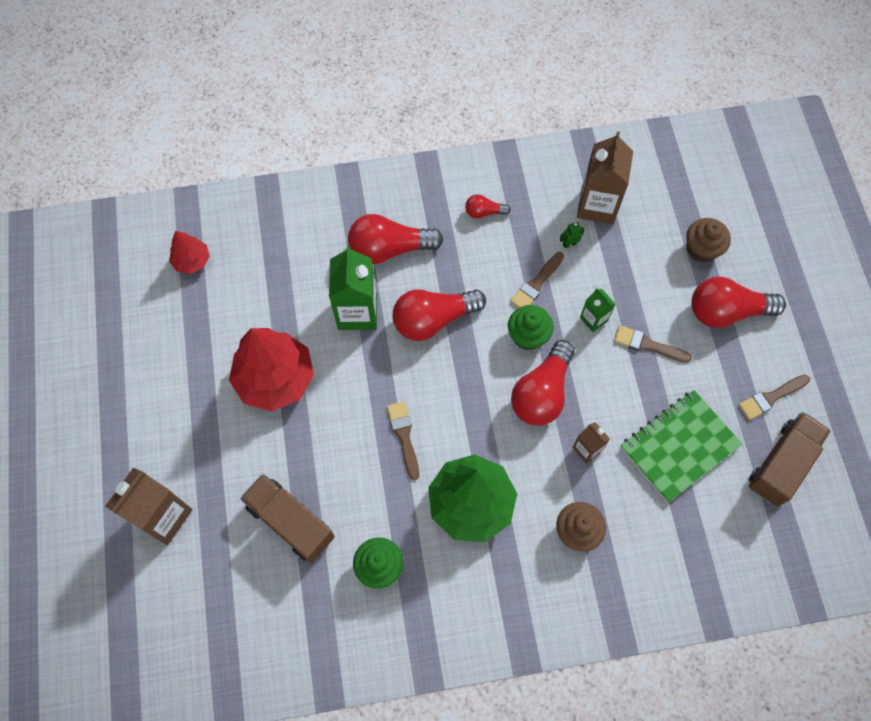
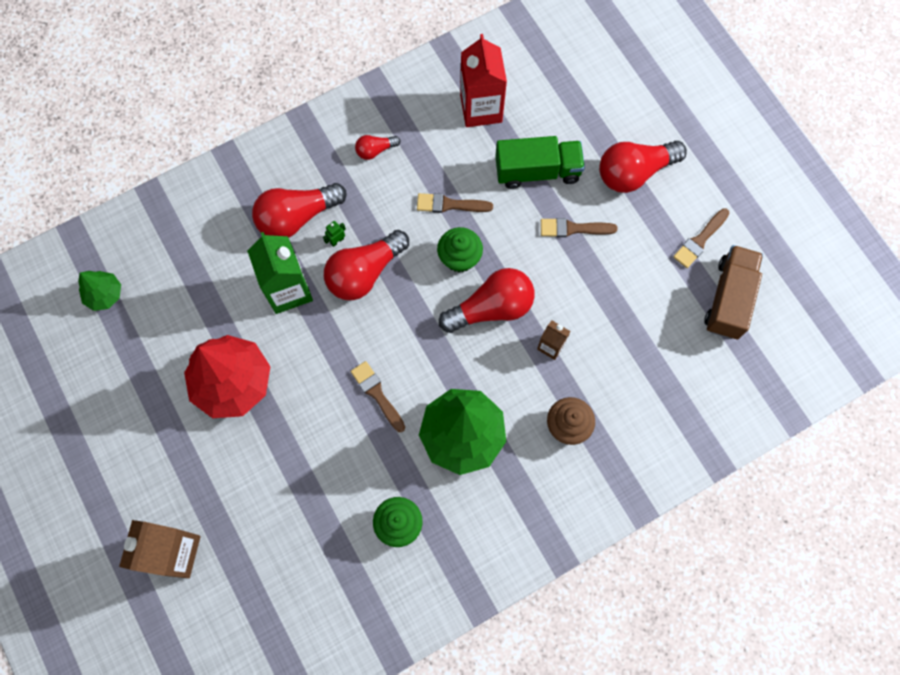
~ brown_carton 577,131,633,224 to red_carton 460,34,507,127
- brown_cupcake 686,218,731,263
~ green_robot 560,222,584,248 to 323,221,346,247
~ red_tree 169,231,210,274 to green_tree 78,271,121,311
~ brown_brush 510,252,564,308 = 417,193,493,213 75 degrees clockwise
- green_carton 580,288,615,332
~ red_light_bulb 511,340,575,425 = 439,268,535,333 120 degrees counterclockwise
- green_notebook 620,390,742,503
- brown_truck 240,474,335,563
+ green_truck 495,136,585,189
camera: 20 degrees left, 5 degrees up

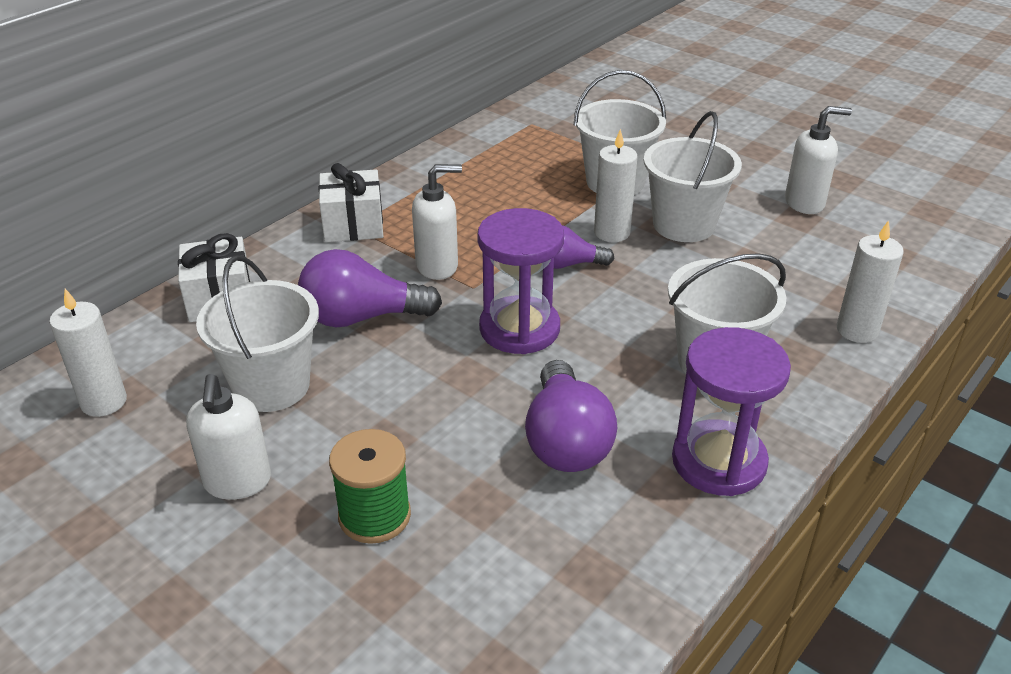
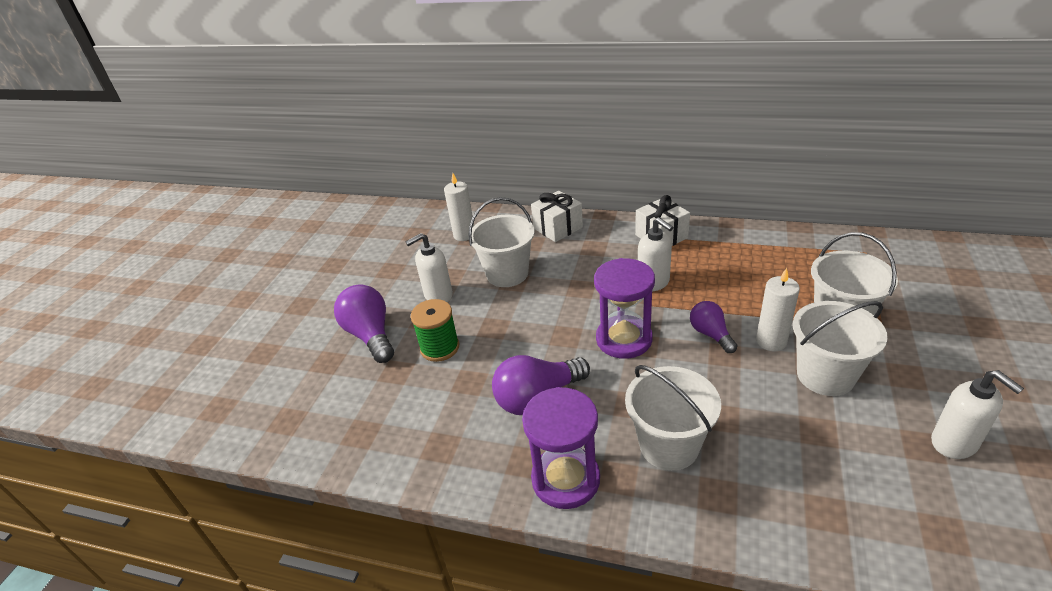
- white_candle 837,220,904,343
~ purple_light_bulb 298,249,442,327 to 334,284,394,363
camera: 70 degrees right, 0 degrees up

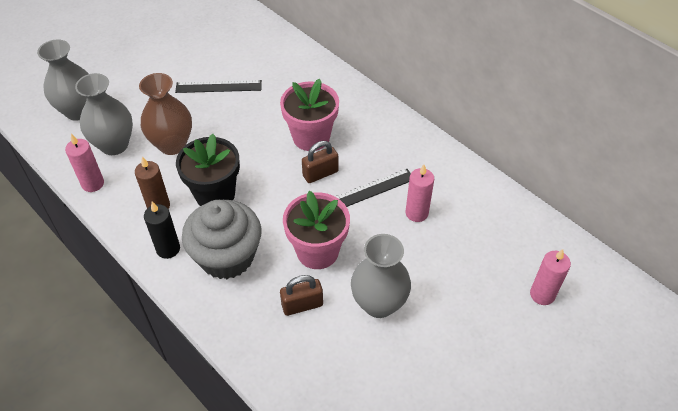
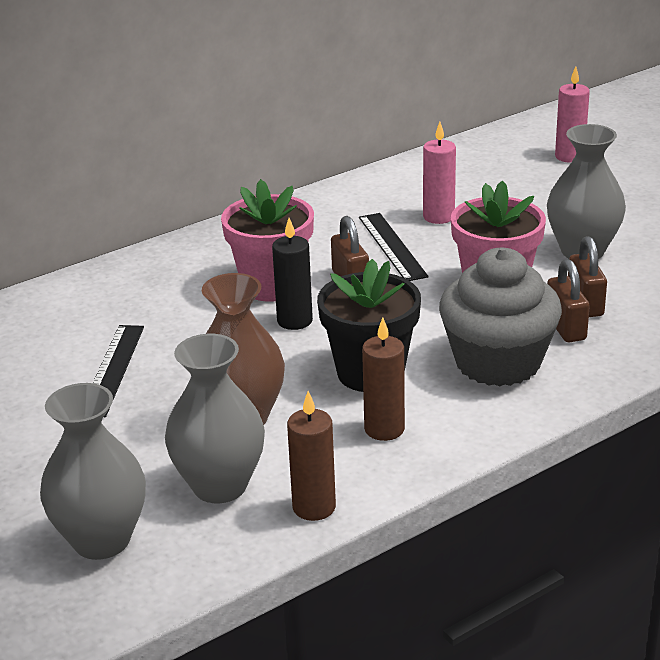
~ pink_candle 65,134,104,192 to brown_candle 287,391,336,521
~ black_candle 144,201,180,259 to 272,218,313,330
+ brown_padlock 547,259,590,342
camera: 80 degrees left, 20 degrees down

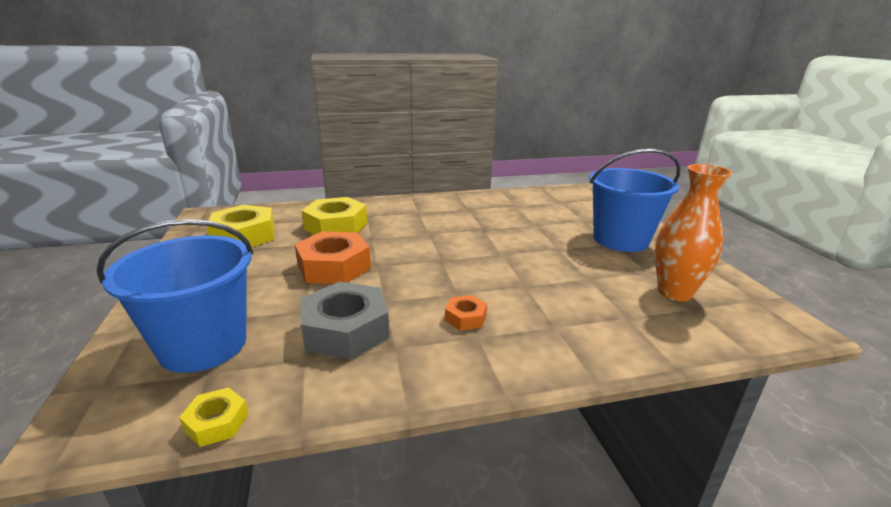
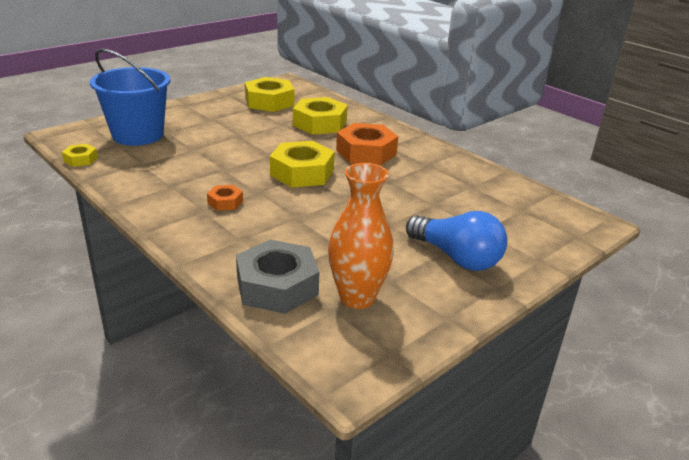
~ blue_bucket 590,148,681,252 to blue_light_bulb 406,211,507,271
~ orange_nut 295,231,371,284 to 336,123,398,165
~ grey_nut 301,282,389,360 to 236,239,319,314
+ yellow_nut 270,141,335,187
camera: 60 degrees right, 5 degrees up

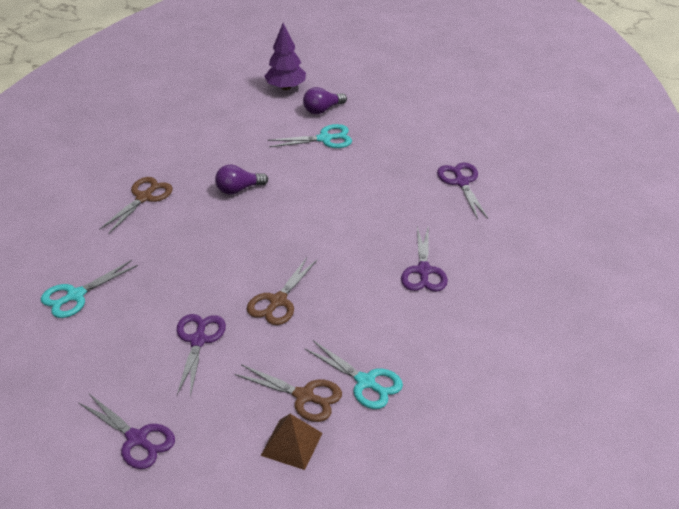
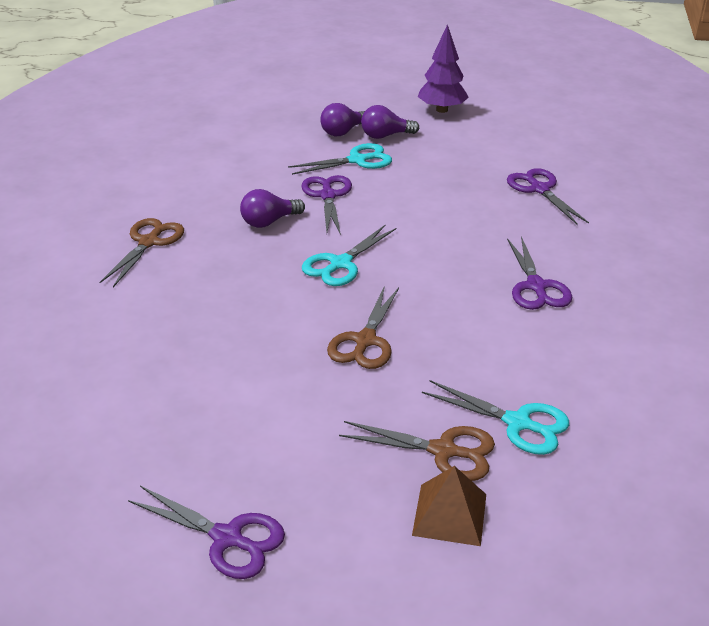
~ purple_tree 265,23,306,90 to 418,24,469,113
~ turquoise_scissors 41,260,138,318 to 302,225,397,286
~ purple_scissors 177,314,226,397 to 301,175,352,235
+ purple_light_bulb 361,105,419,139
camera: 10 degrees left, 5 degrees down

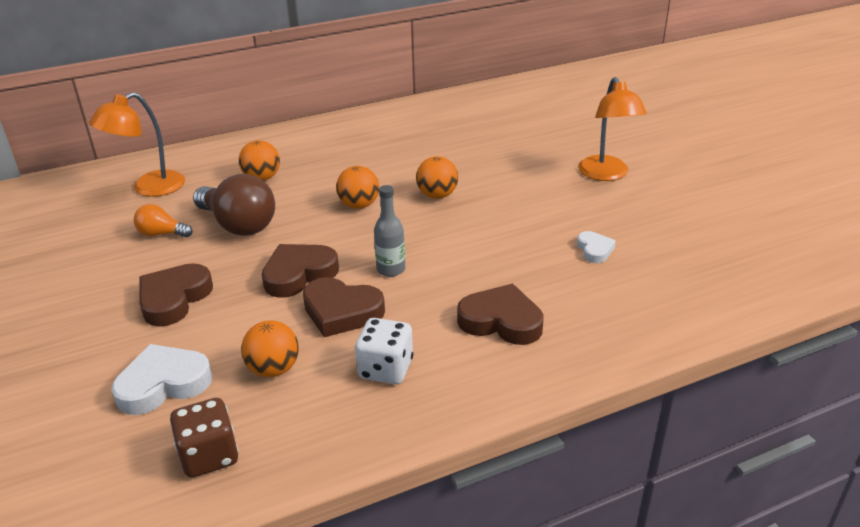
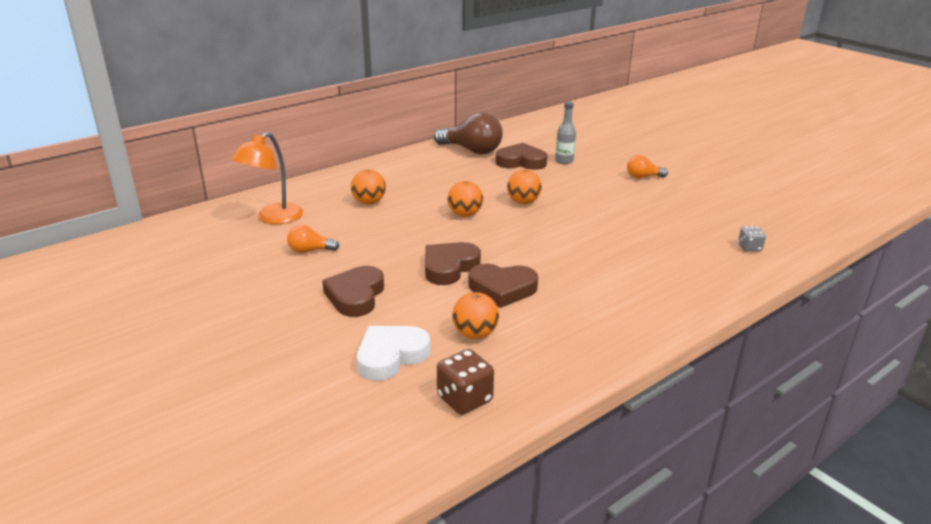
~ orange_lamp 578,77,647,181 to orange_light_bulb 627,155,668,178
~ brown_light_bulb 193,174,275,236 to 434,112,503,154
~ grey_bottle 374,185,405,277 to 555,102,576,164
- white_heart 577,231,616,263
~ brown_heart 457,284,544,345 to 496,143,547,170
- white_dice 355,318,413,384
+ grey_dice 738,226,766,252
camera: 15 degrees left, 5 degrees down

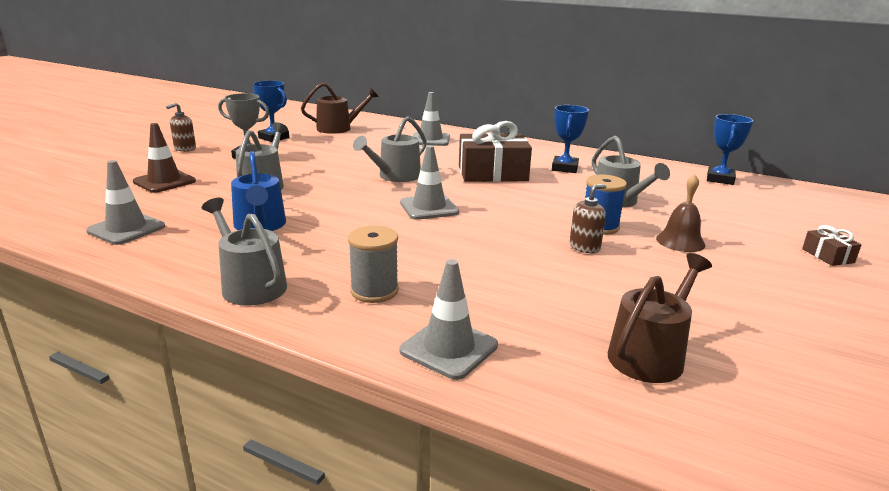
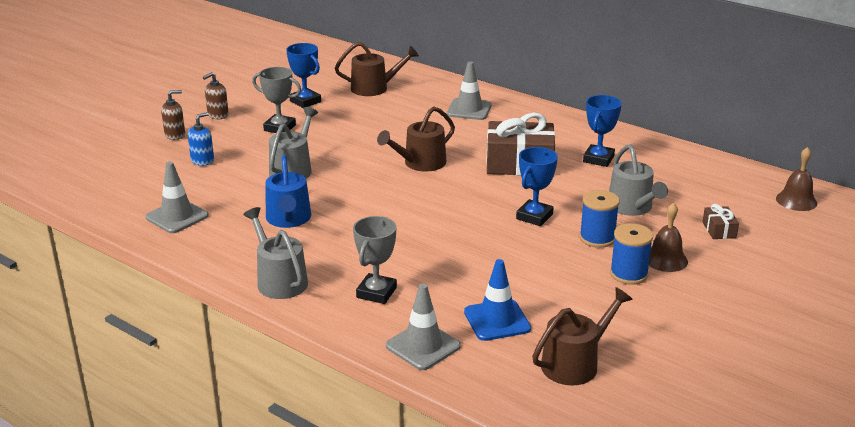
~ blue_trophy 707,114,753,185 to 516,147,558,226
~ grey_watering_can 353,116,427,182 to brown_watering_can 377,106,455,172
~ brown_traffic_cone 133,123,196,193 to blue_soap_dispenser 188,112,214,166
- grey_traffic_cone 400,145,459,220
~ brown_soap_dispenser 570,184,606,253 to 161,90,185,140
~ brown_gift 802,225,861,266 to 702,204,739,239
~ grey_spool 348,226,399,303 to grey_trophy 353,216,397,304
+ brown_bell 776,147,817,211
+ blue_spool 610,223,653,285
+ blue_traffic_cone 464,259,531,341
camera: 10 degrees right, 5 degrees up

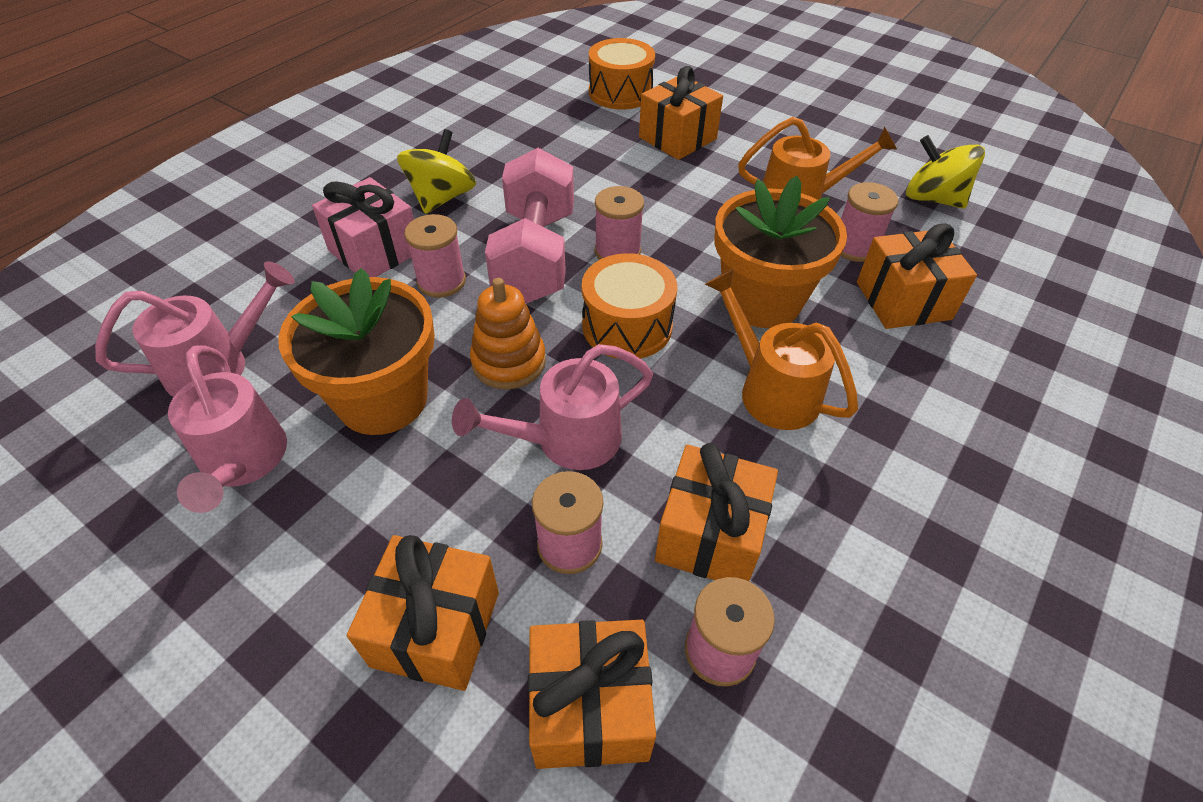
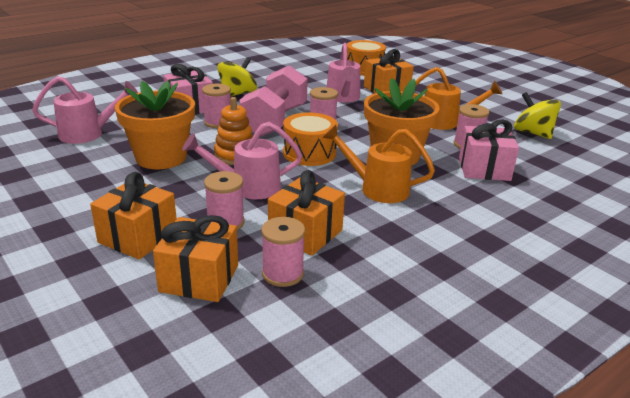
~ orange_gift 857,223,977,329 to pink_gift 459,119,519,181
~ orange_watering_can 705,269,858,430 = 322,125,435,203 45 degrees counterclockwise
~ pink_watering_can 168,345,287,513 to 327,43,360,102
camera: 15 degrees right, 20 degrees down

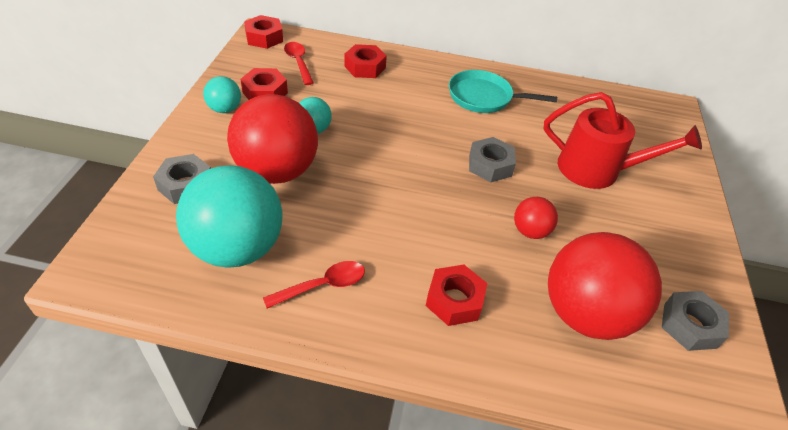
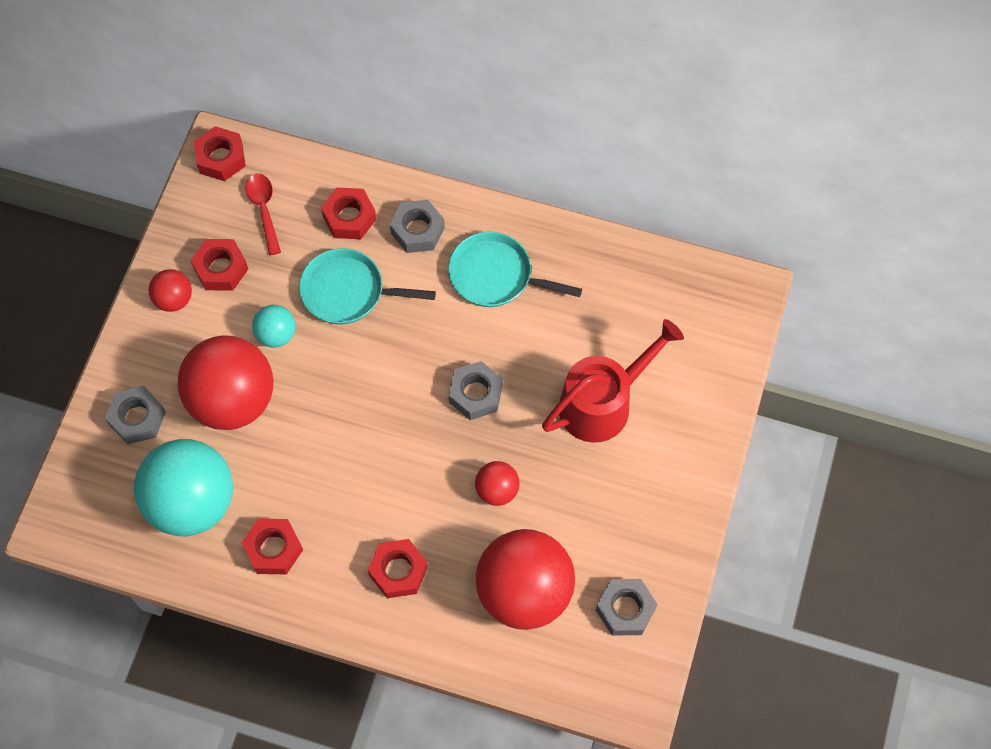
~ turquoise_ball 203,76,241,113 to red_ball 149,269,192,312
~ red_watering_can 543,92,702,189 = 542,319,684,443 60 degrees counterclockwise
~ red_spoon 263,261,365,308 to red_nut 242,519,303,574
+ grey_nut 390,200,445,253
+ turquoise_pan 299,248,436,324
camera: 10 degrees right, 20 degrees up

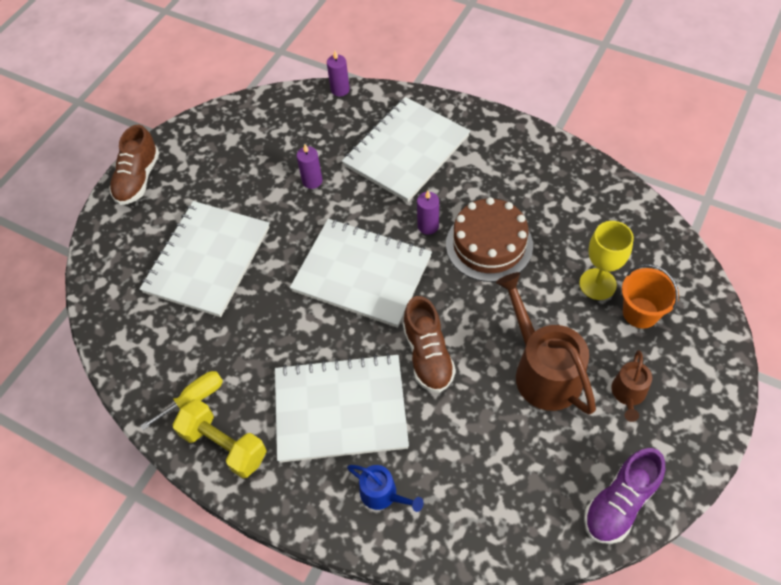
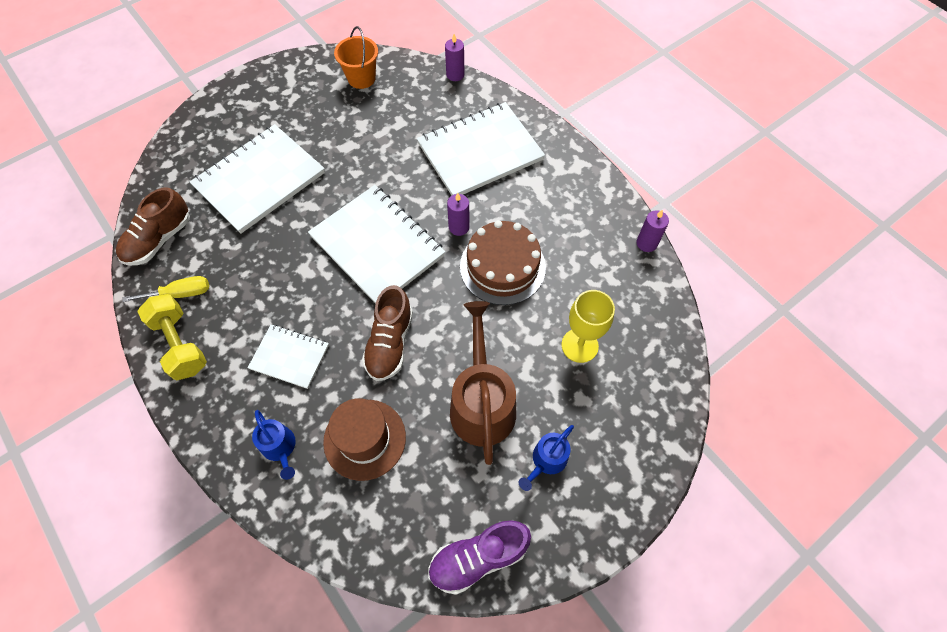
~ brown_shoe 109,125,159,205 to 116,187,190,265
~ purple_candle 296,144,323,189 to 636,210,669,252
~ orange_bucket 622,264,679,329 to 334,26,378,89
~ brown_watering_can 611,350,652,422 to blue_watering_can 519,425,574,491
~ white_notebook 275,353,409,463 = 248,324,329,389 x0.54
+ brown_hat 323,398,406,481
camera: 20 degrees right, 5 degrees up

